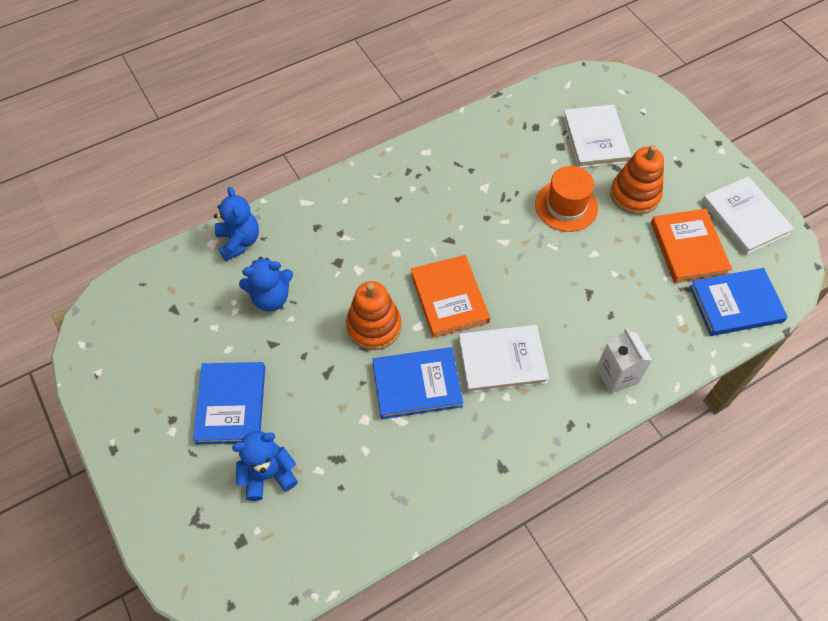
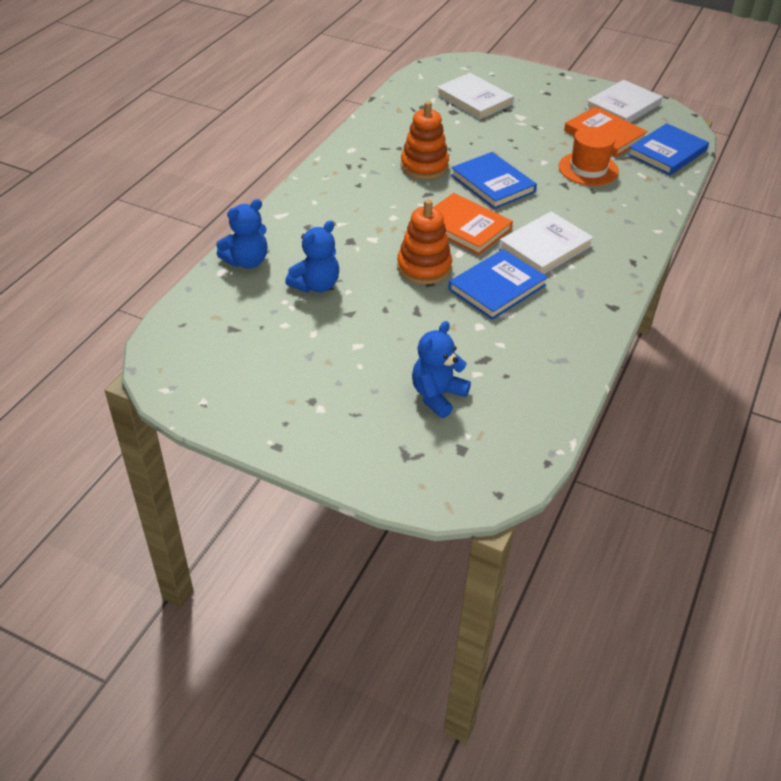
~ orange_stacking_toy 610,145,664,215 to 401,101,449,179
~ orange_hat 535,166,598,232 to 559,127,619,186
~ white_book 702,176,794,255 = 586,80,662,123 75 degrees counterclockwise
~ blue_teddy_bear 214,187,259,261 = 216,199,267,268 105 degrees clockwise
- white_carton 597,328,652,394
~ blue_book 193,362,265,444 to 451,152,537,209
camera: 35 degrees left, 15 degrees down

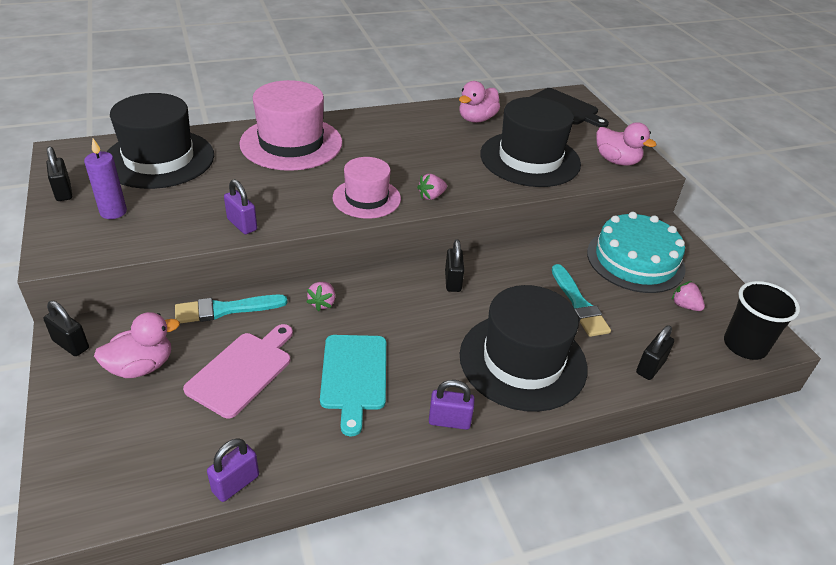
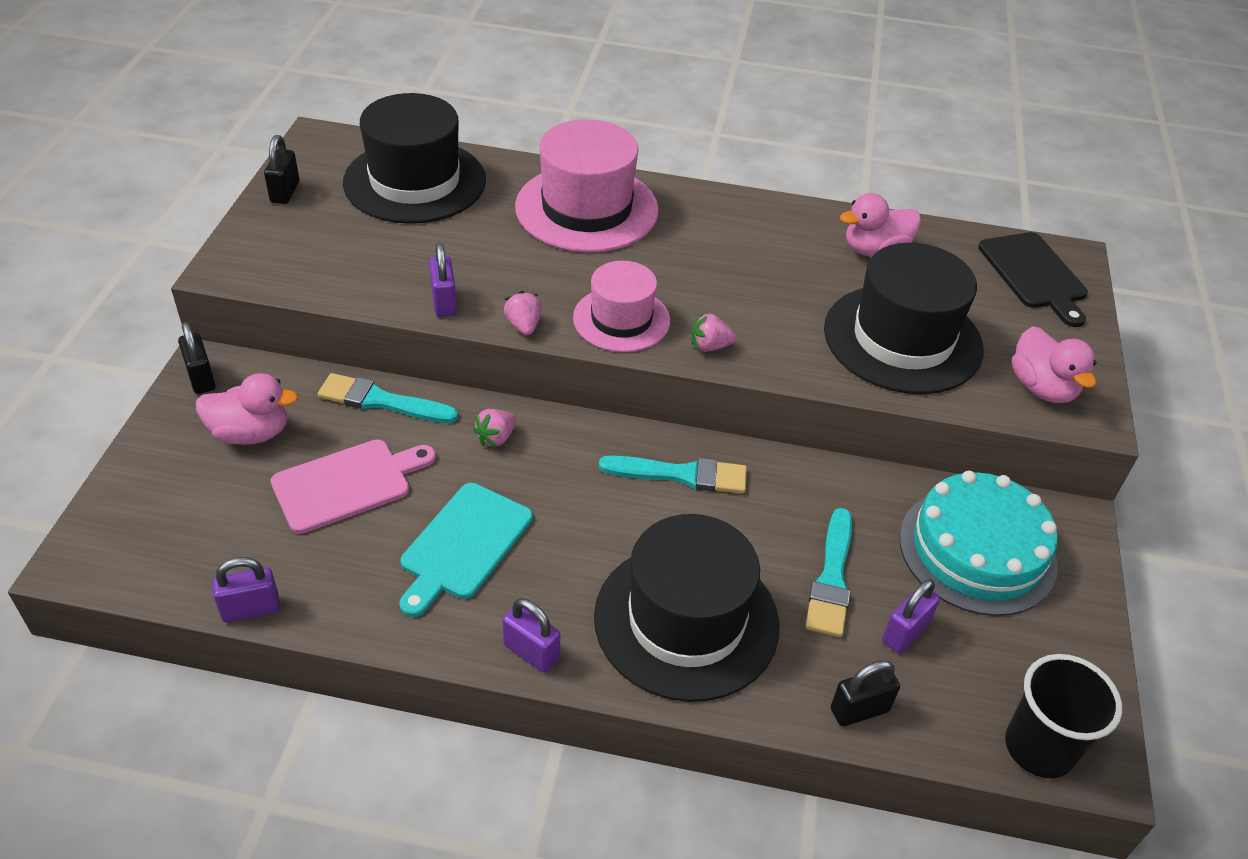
- purple_candle 84,139,127,219
~ black_padlock 445,239,464,292 to turquoise_brush 599,455,747,493
~ pink_strawberry 672,281,705,311 to 504,291,542,335
+ purple_padlock 882,579,940,653
camera: 30 degrees right, 5 degrees up

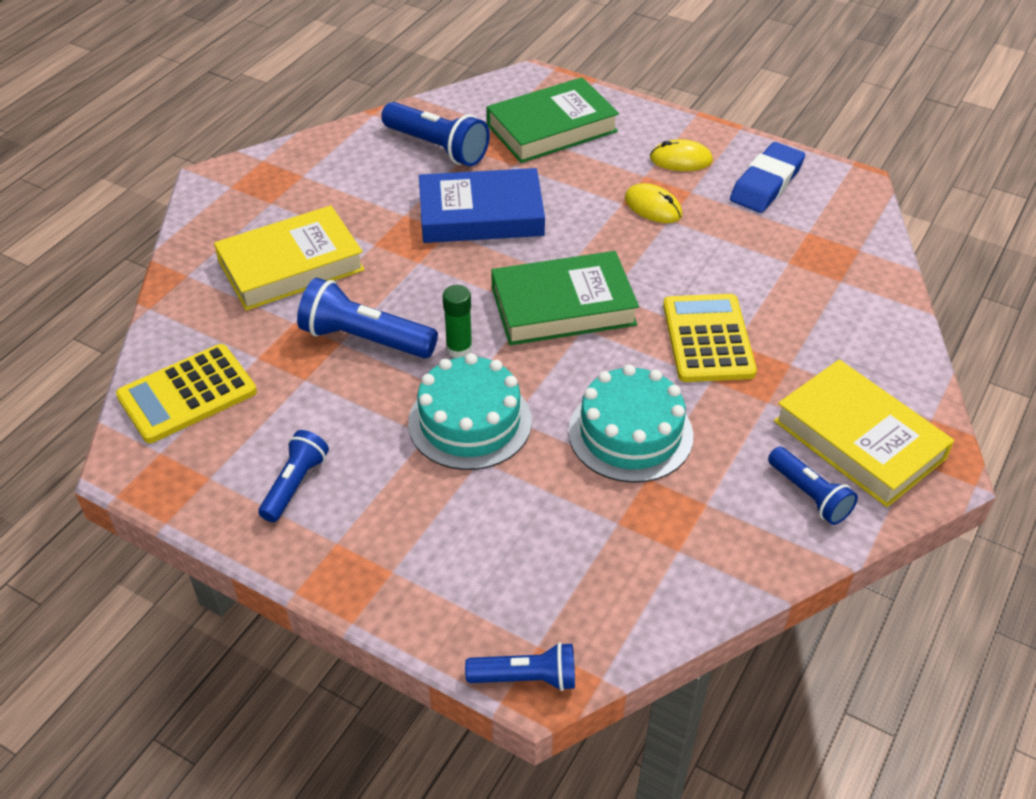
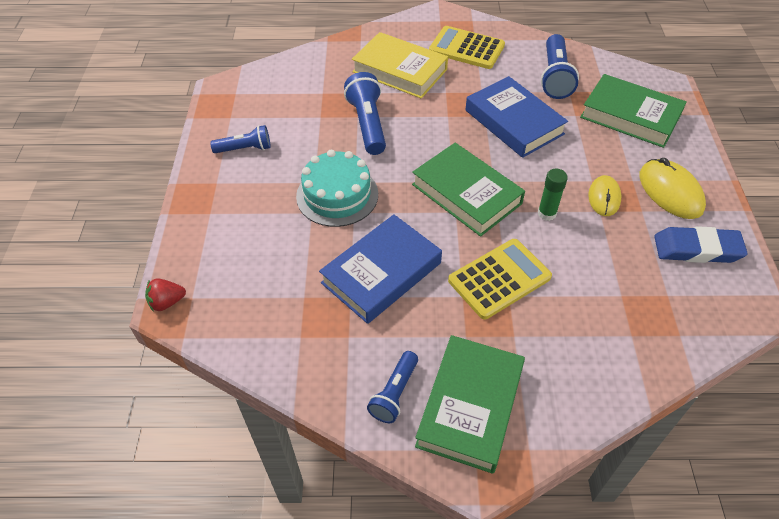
~ yellow_mouse 650,139,713,171 = 640,158,706,219 x1.54
~ green_glue_stick 443,285,473,358 to 538,169,568,221
~ yellow_calculator 116,344,257,443 to 429,26,505,69
~ yellow_book 774,359,954,507 to green_book 415,335,525,474
~ turquoise_cake 568,364,693,483 to blue_book 319,214,442,324
~ blue_flashlight 465,642,575,691 to red_strawberry 145,278,186,312
camera: 60 degrees right, 5 degrees up

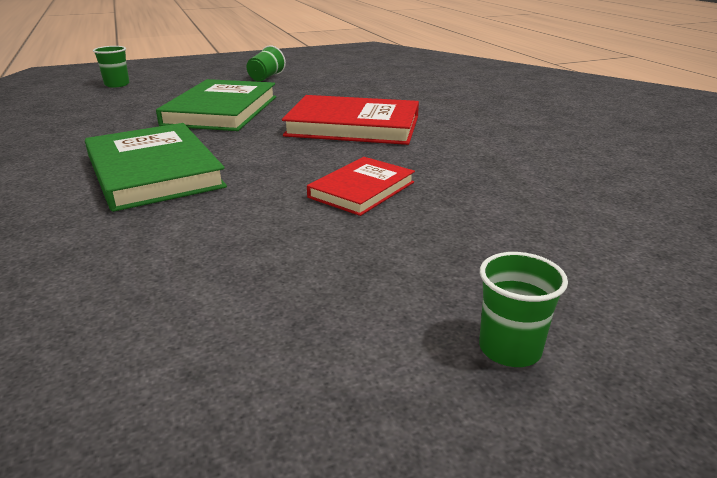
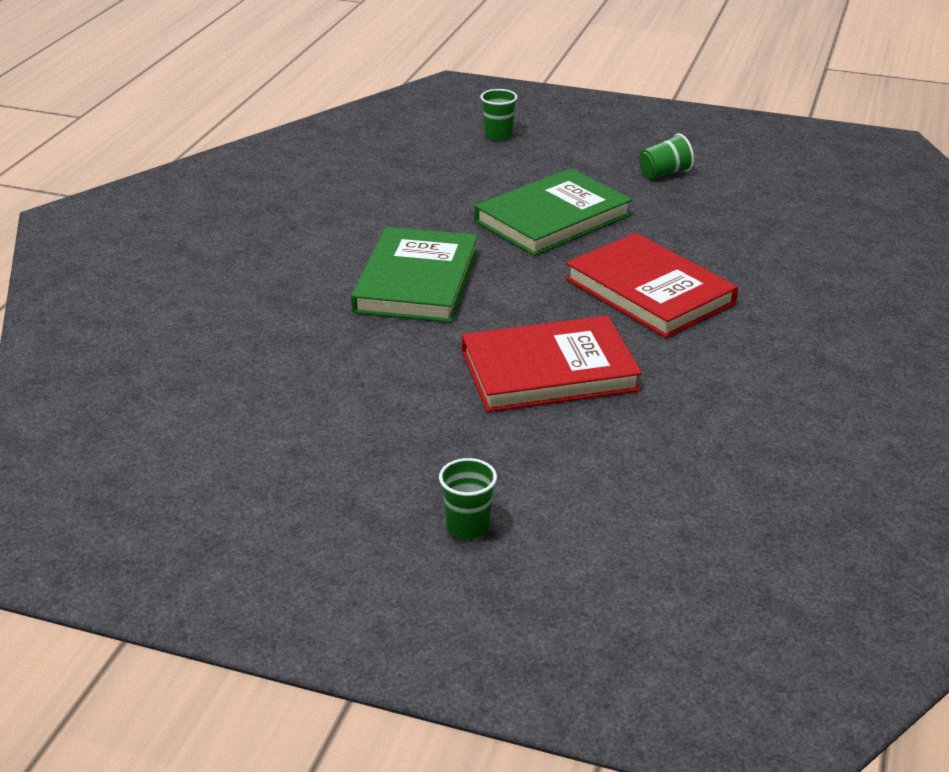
~ red_book 307,157,415,216 = 462,316,642,412 x1.70
camera: 40 degrees right, 5 degrees up

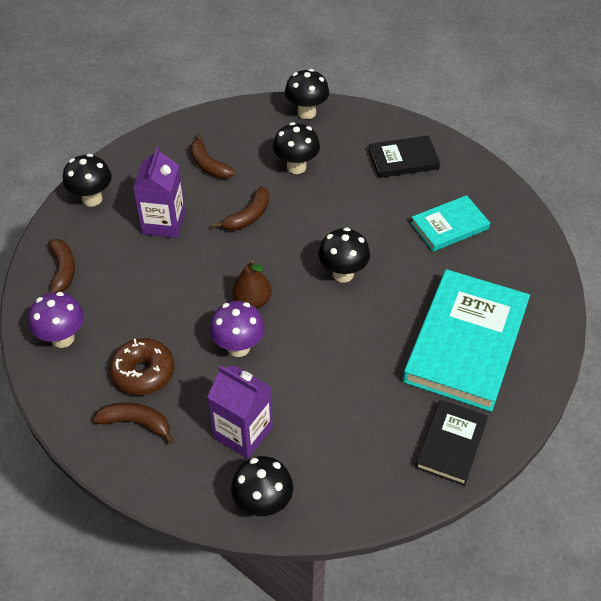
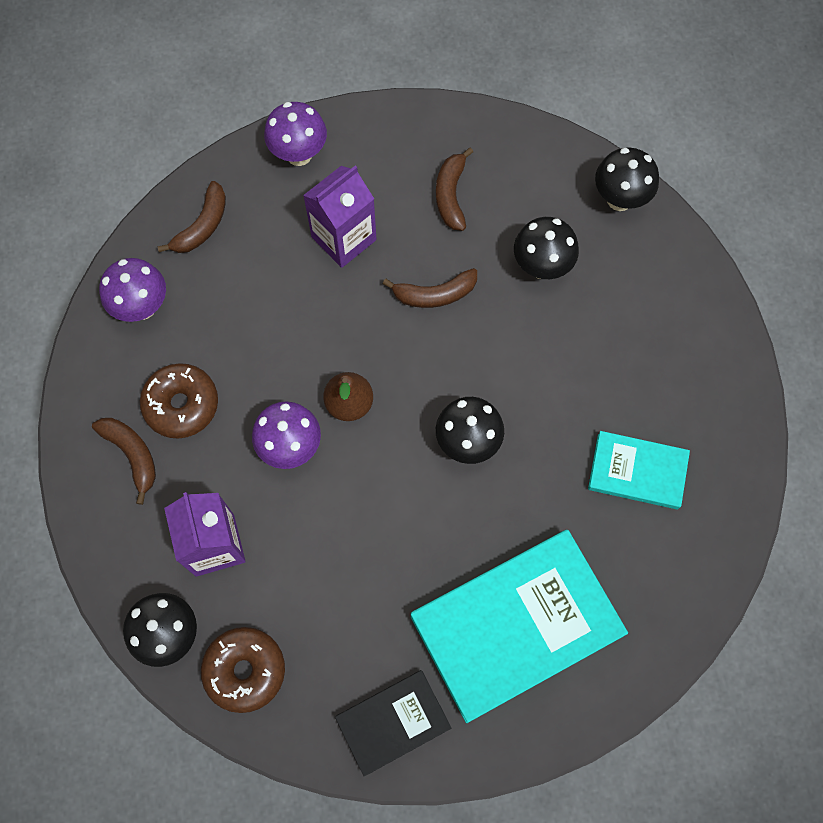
- black_book 369,135,440,178
~ black_mushroom 63,154,112,207 to purple_mushroom 264,102,327,166
+ brown_donut 201,627,285,713
camera: 40 degrees right, 20 degrees up

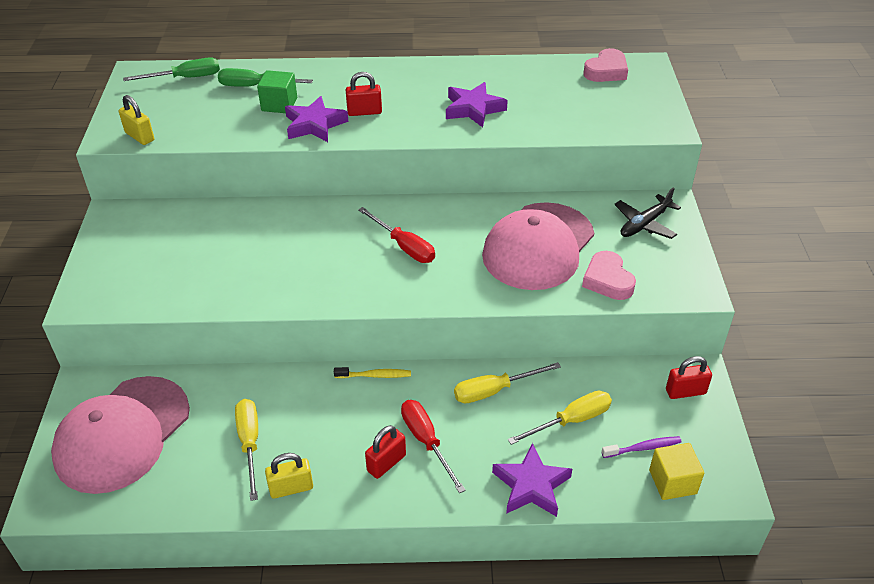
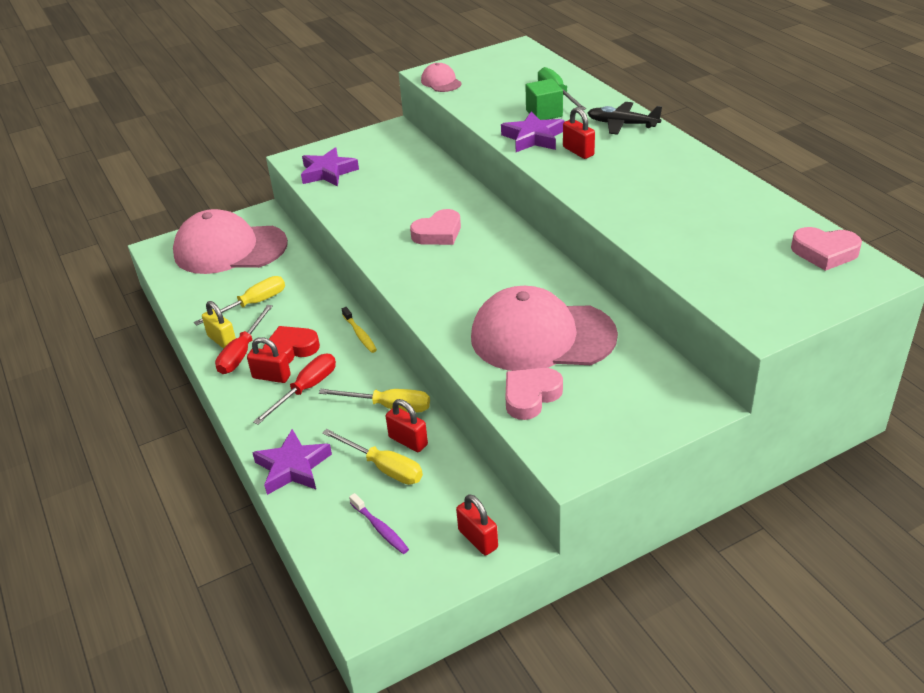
- green_screwdriver 123,57,220,81
~ purple_star 446,82,508,127 to 301,147,359,186
~ yellow_padlock 119,95,154,145 to pink_cap 421,63,462,92
~ black_plane 614,187,681,239 to 587,102,662,135
~ red_screwdriver 358,207,435,263 to 215,305,273,374
~ yellow_screwdriver 454,362,561,403 = 319,389,430,413 150 degrees clockwise
- yellow_cube 649,443,704,500
+ pink_heart 410,209,461,245
+ red_heart 263,326,320,364
+ red_padlock 386,399,428,452
camera: 65 degrees right, 5 degrees down

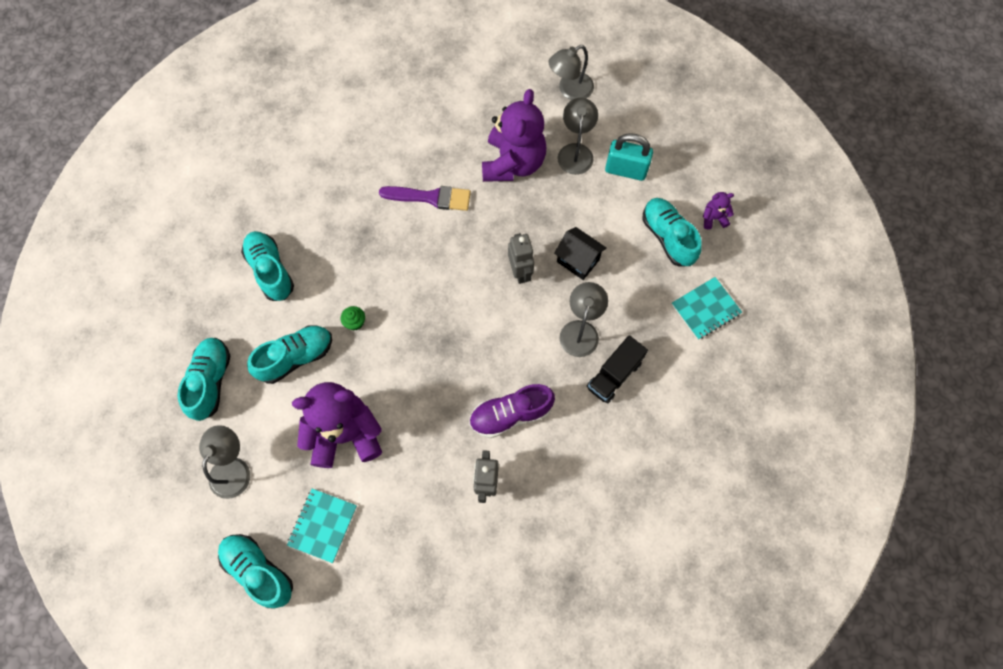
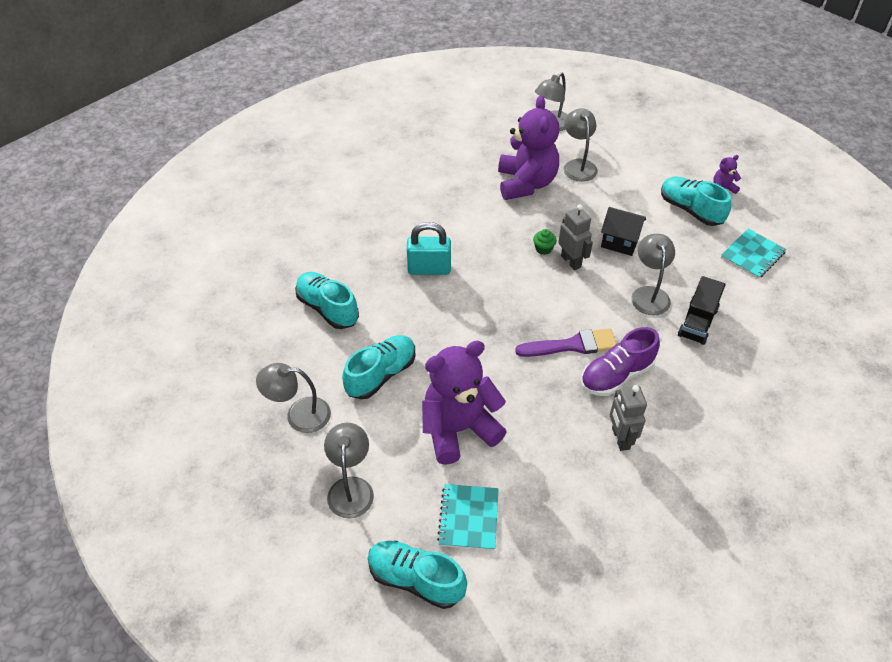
~ turquoise_padlock 605,133,653,181 to 407,222,451,275
~ purple_brush 379,186,471,211 to 515,328,617,357
~ green_cupcake 341,306,365,330 to 533,229,557,255
~ turquoise_shoe 178,338,230,421 to grey_lamp 256,363,331,433
camera: 15 degrees left, 20 degrees down

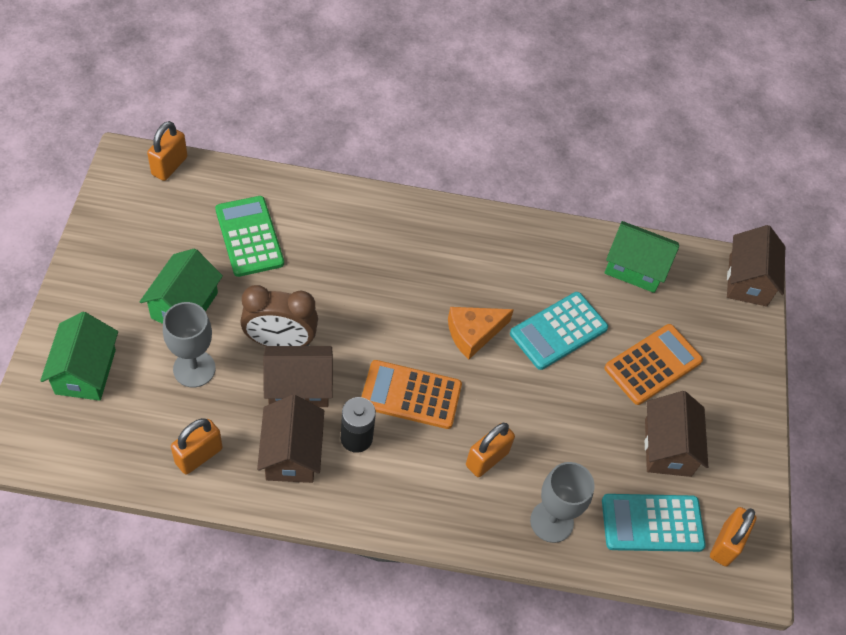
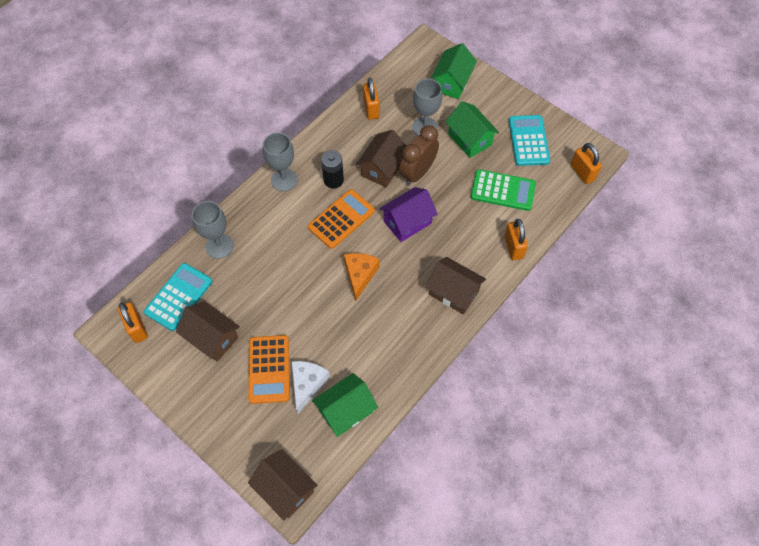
~ turquoise_calculator 510,292,608,370 to 509,115,550,166
~ green_house 40,312,118,401 = 431,43,477,99 75 degrees clockwise
~ brown_house 257,395,324,483 to 426,257,486,314
~ orange_padlock 466,423,515,477 to 504,219,528,260
+ grey_goblet 263,133,298,191
+ purple_house 379,187,438,242
+ white_cheese 292,361,330,414
camera: 130 degrees right, 5 degrees up

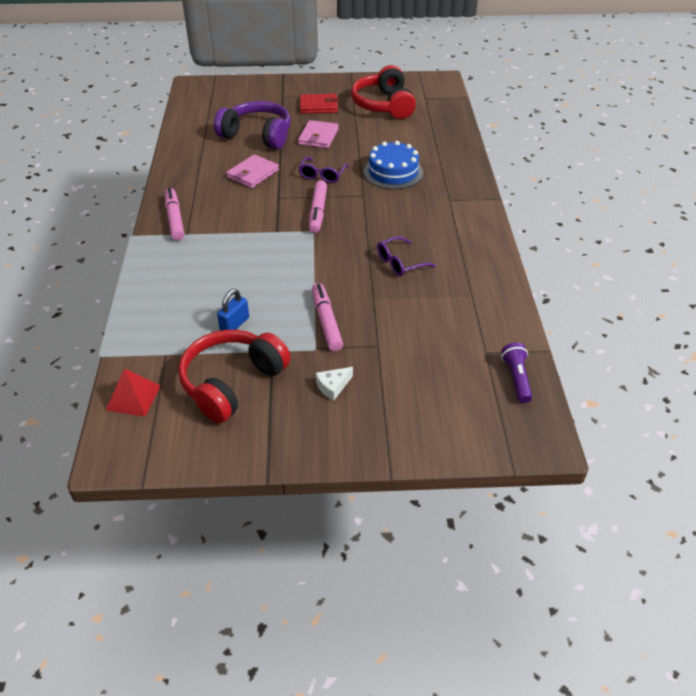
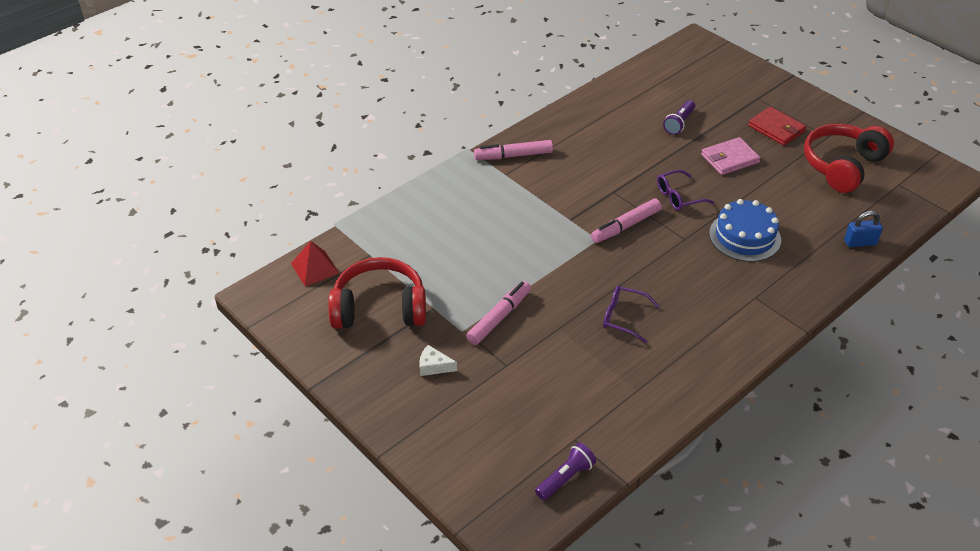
~ purple_headphones 214,101,291,149 to purple_flashlight 663,100,695,135
- pink_wallet 226,154,279,188
~ pink_marker 165,188,184,240 = 474,140,553,160 135 degrees counterclockwise
~ blue_padlock 217,289,249,331 to 844,211,883,247
camera: 50 degrees right, 0 degrees up

